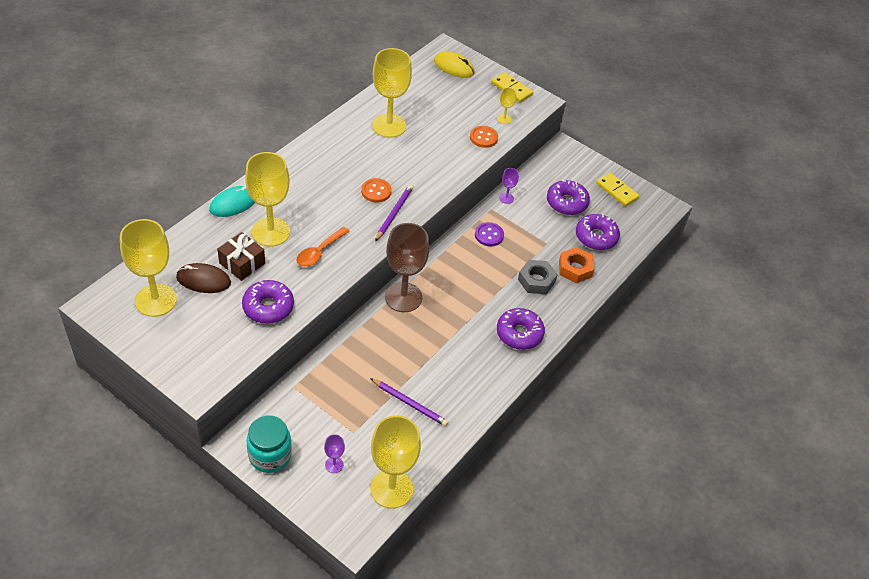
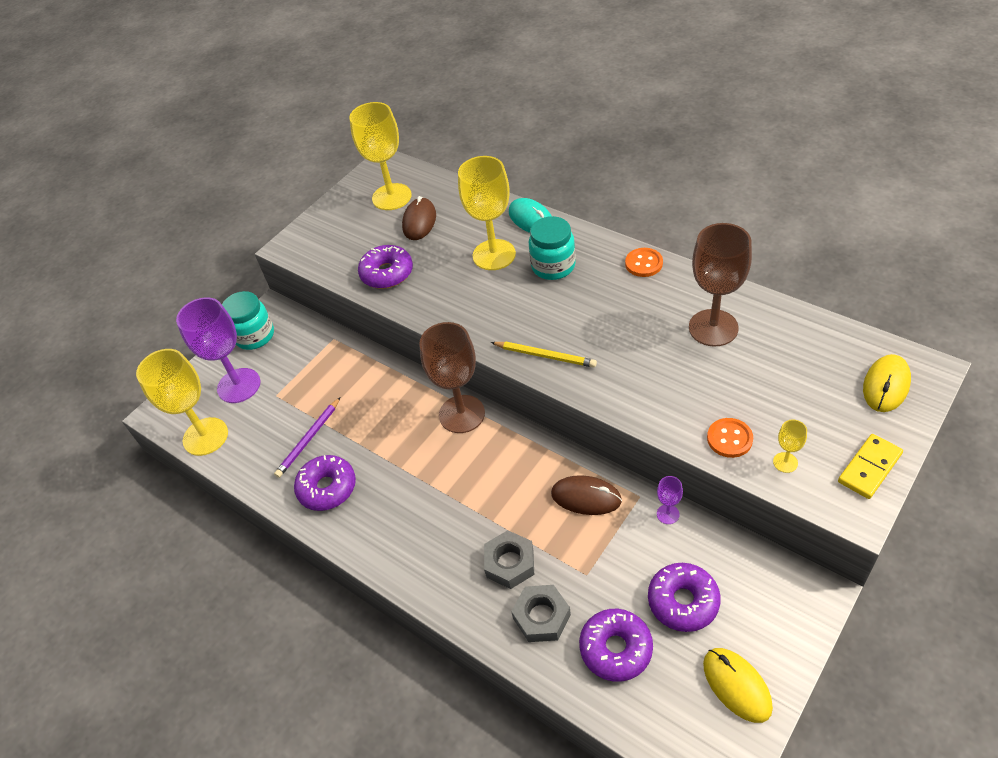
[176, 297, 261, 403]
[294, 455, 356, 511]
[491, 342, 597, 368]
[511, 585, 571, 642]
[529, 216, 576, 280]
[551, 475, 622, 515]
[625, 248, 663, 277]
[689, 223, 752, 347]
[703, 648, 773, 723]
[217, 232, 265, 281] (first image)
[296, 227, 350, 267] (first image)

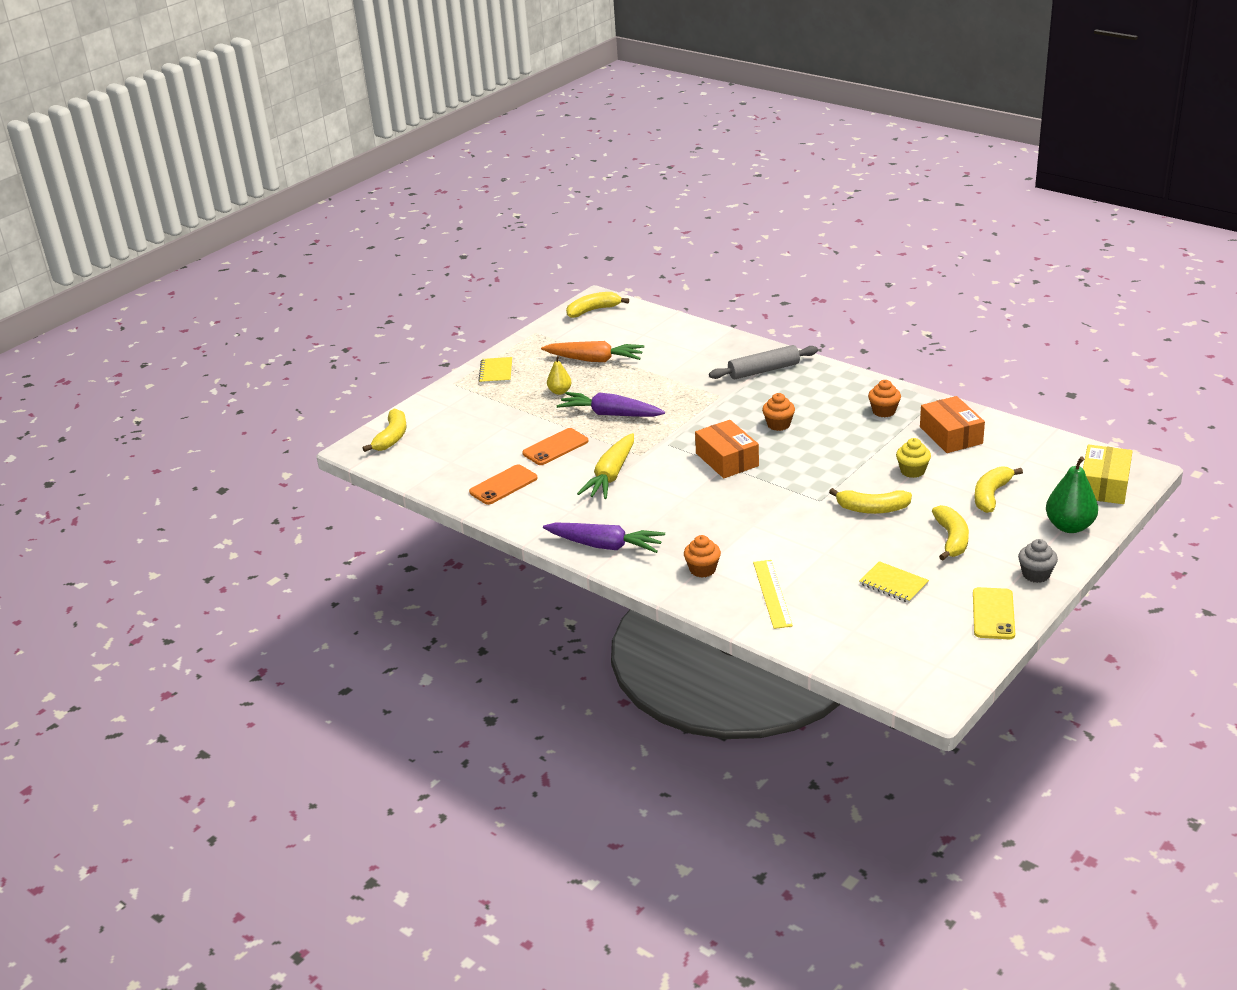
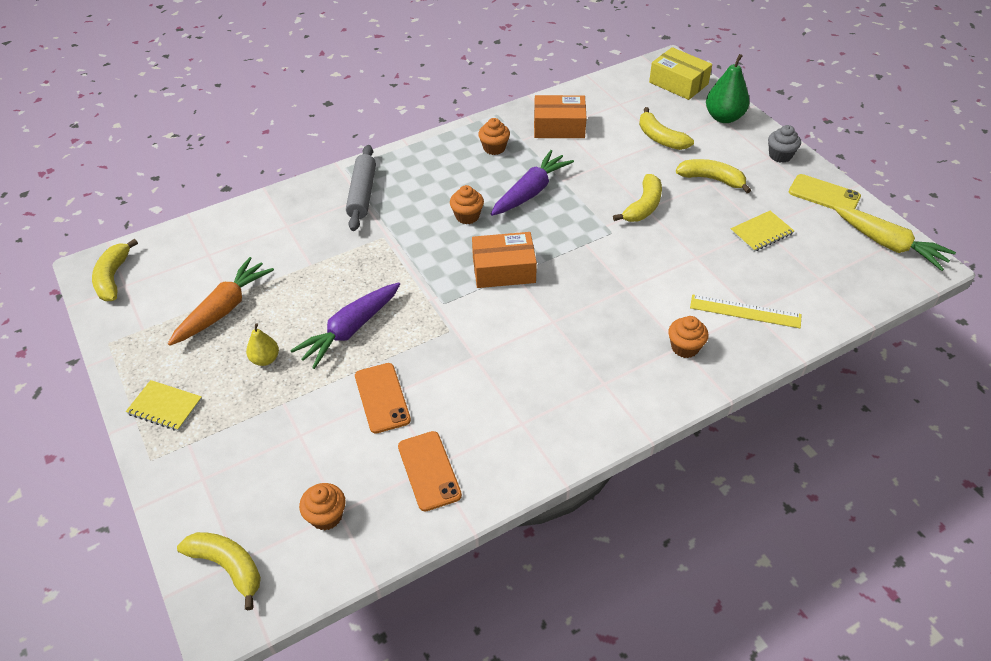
[299, 483, 346, 530]
[491, 150, 574, 216]
[833, 205, 956, 271]
[896, 438, 931, 478] (first image)

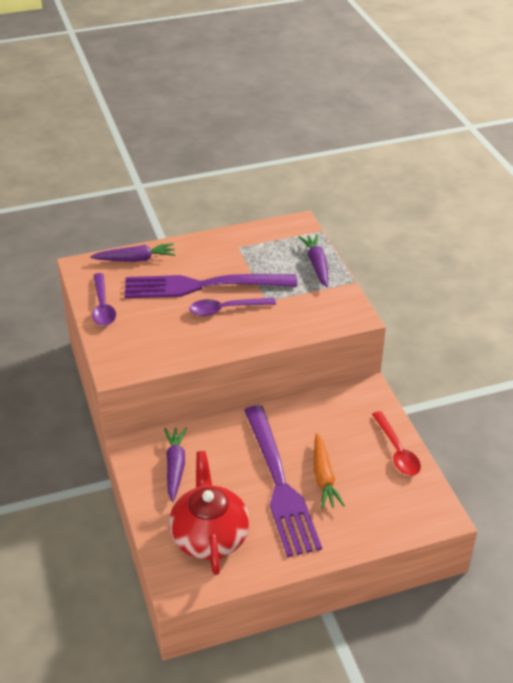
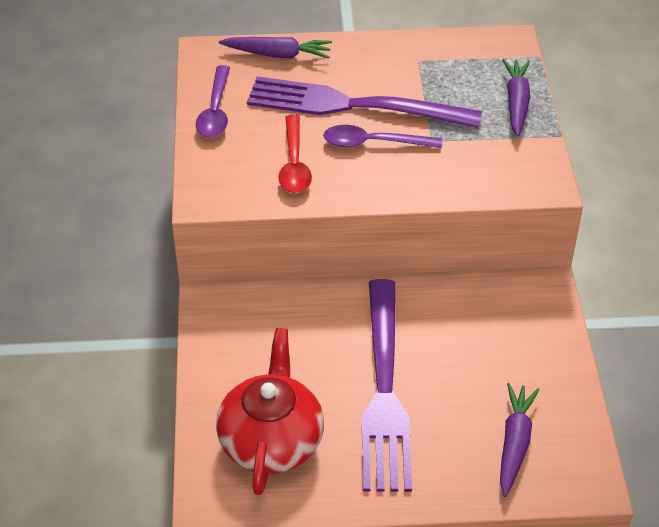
[278, 115, 312, 193]
[500, 383, 540, 497]
[314, 433, 345, 509] (first image)

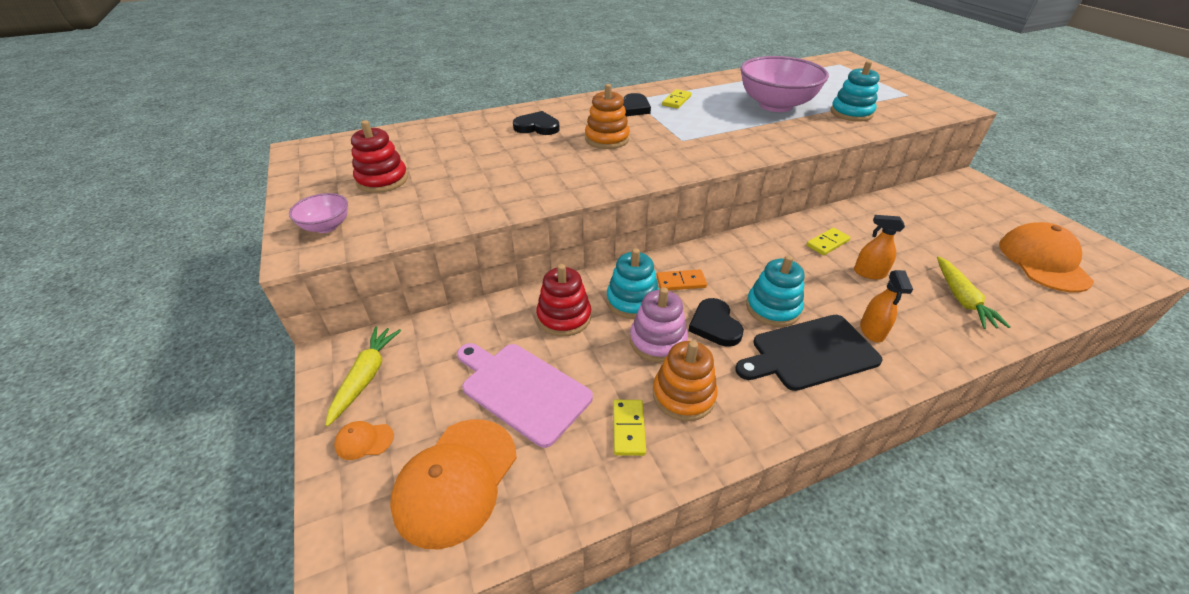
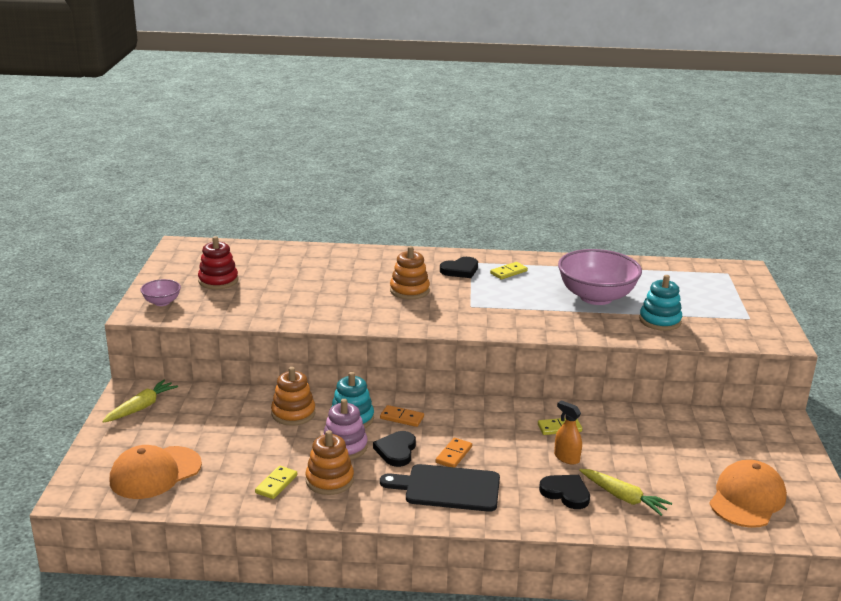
[271, 367, 315, 426]
[435, 438, 472, 467]
[539, 475, 590, 509]
[579, 469, 672, 516]
[334, 421, 394, 460] (first image)
[457, 343, 593, 448] (first image)
[860, 270, 913, 342] (first image)

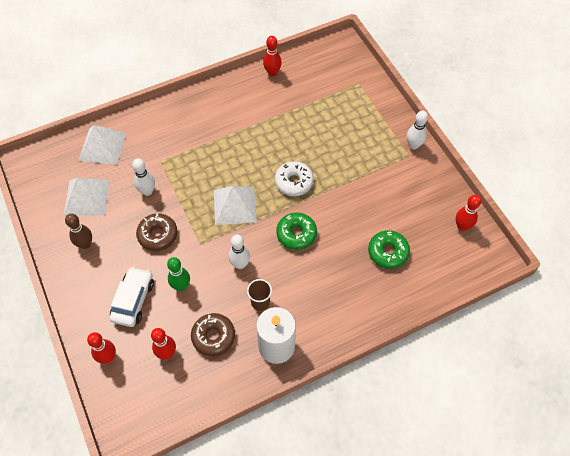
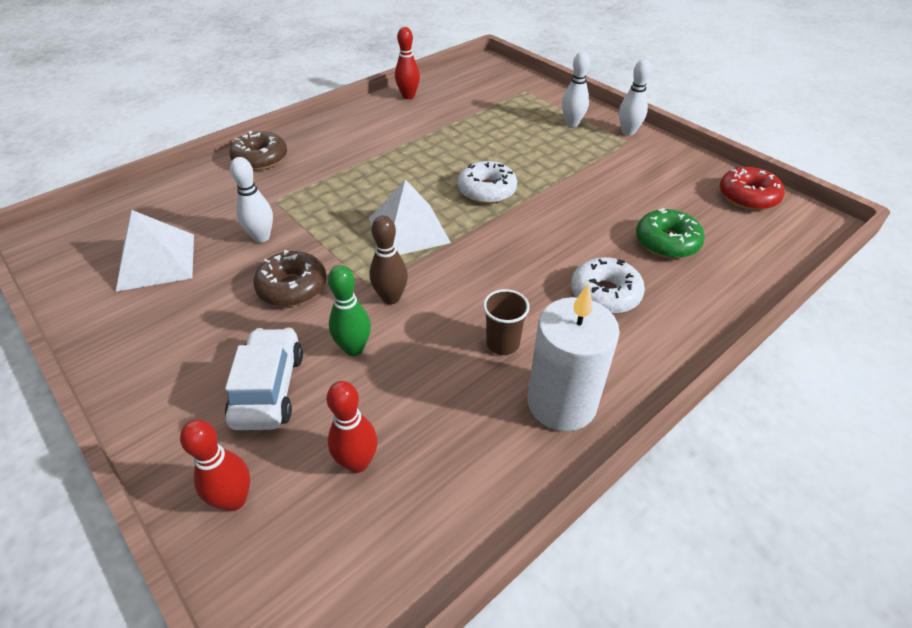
[229, 131, 287, 171]
[370, 216, 408, 305]
[562, 52, 590, 127]
[571, 257, 645, 314]
[720, 167, 785, 210]
[79, 125, 126, 165] (first image)
[276, 212, 317, 250] (first image)

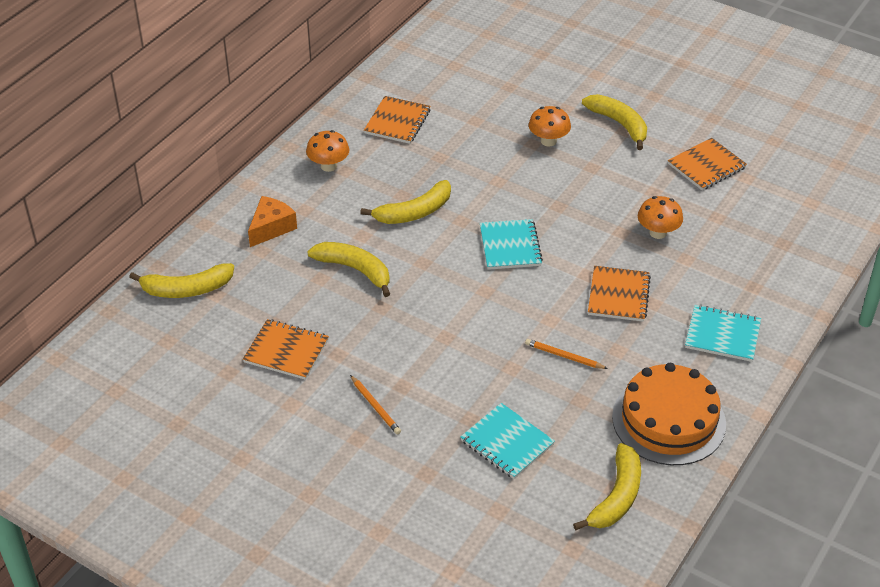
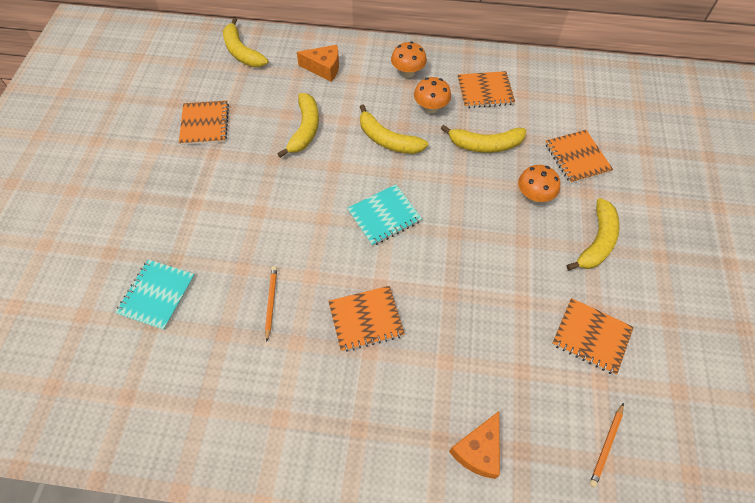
[414, 77, 451, 113]
[441, 125, 526, 153]
[449, 411, 500, 479]
[545, 130, 613, 184]
[590, 403, 624, 488]
[612, 363, 726, 465] (first image)
[685, 305, 761, 362] (first image)

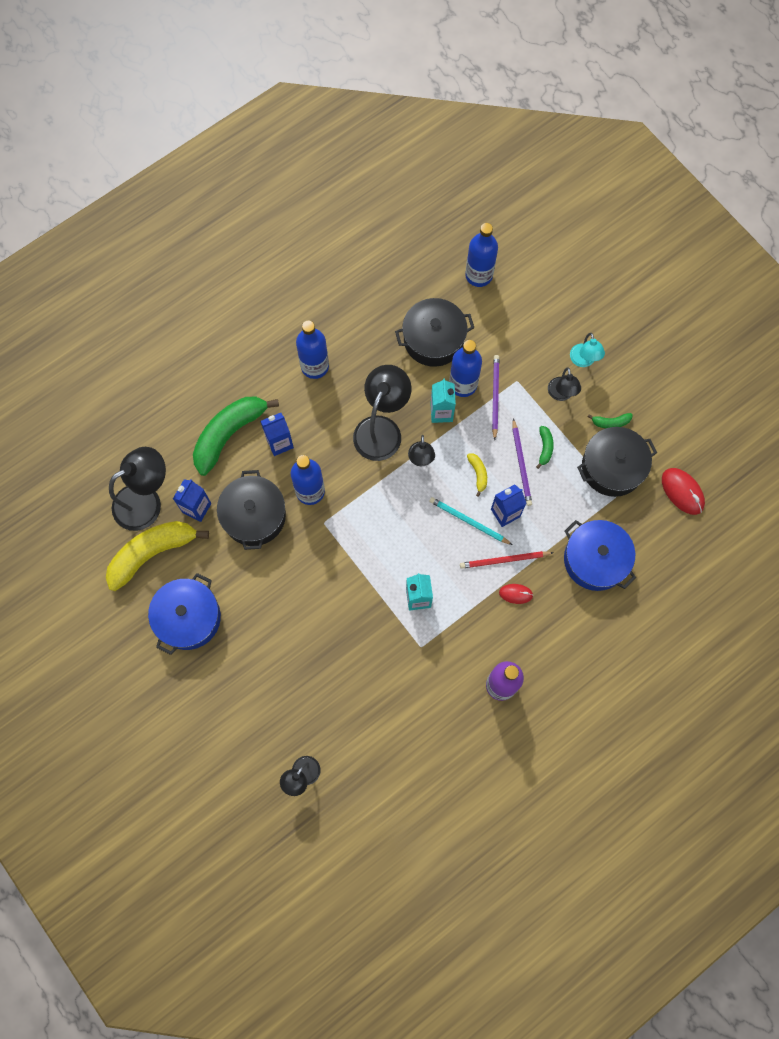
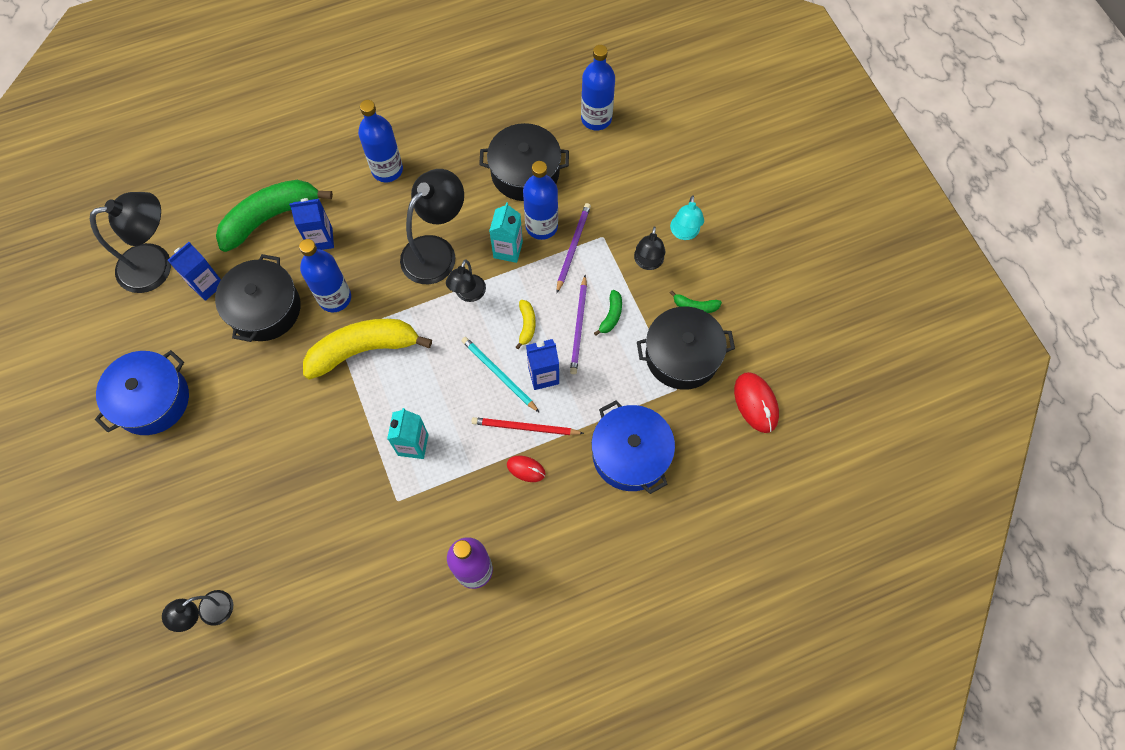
[303, 319, 432, 380]

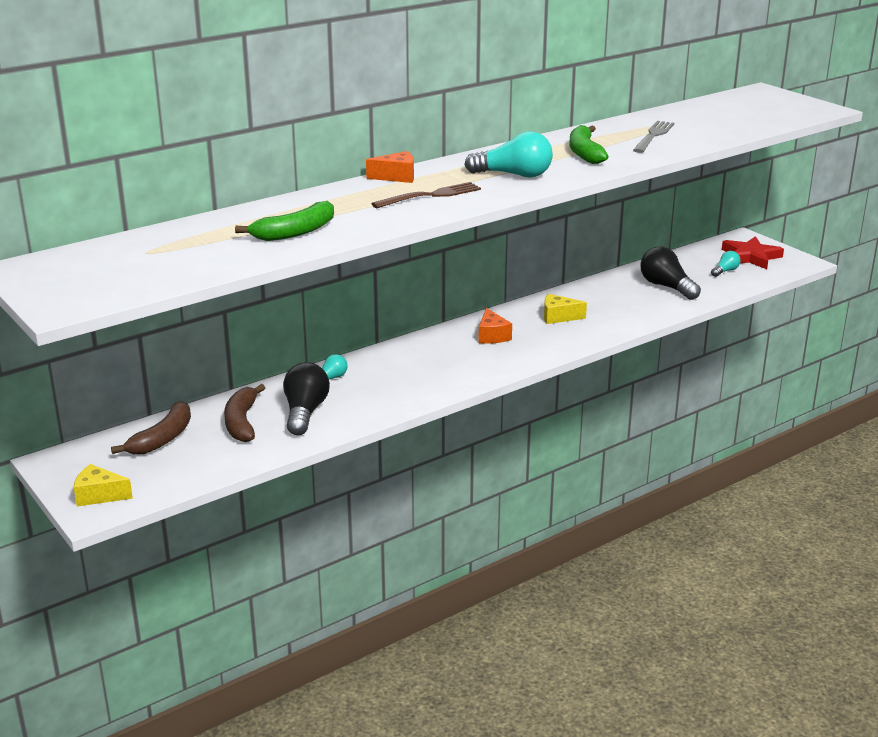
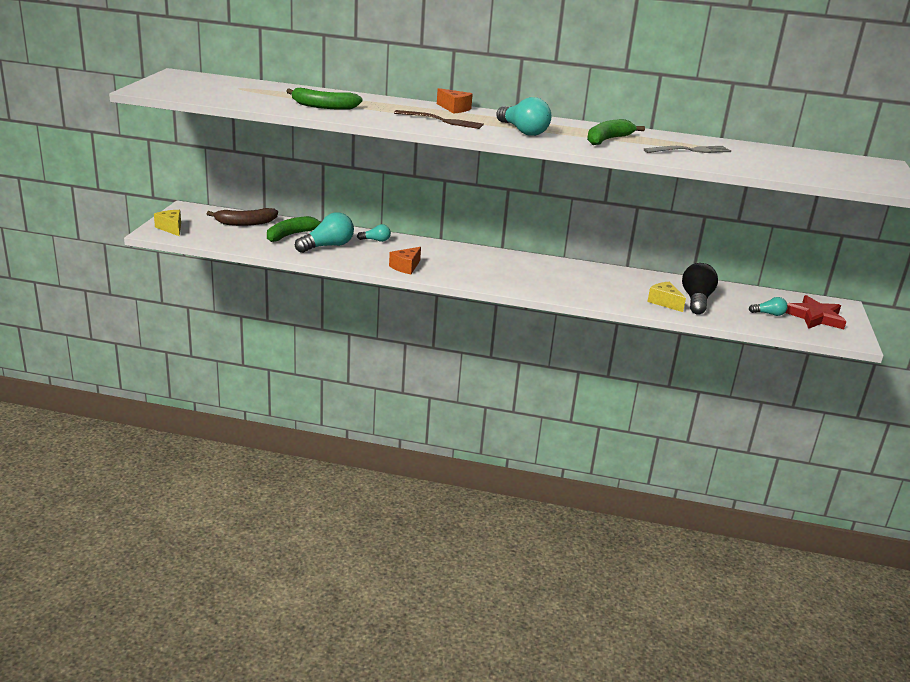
[267, 216, 321, 242]
[295, 212, 354, 253]
[389, 247, 421, 274]
[647, 282, 686, 312]

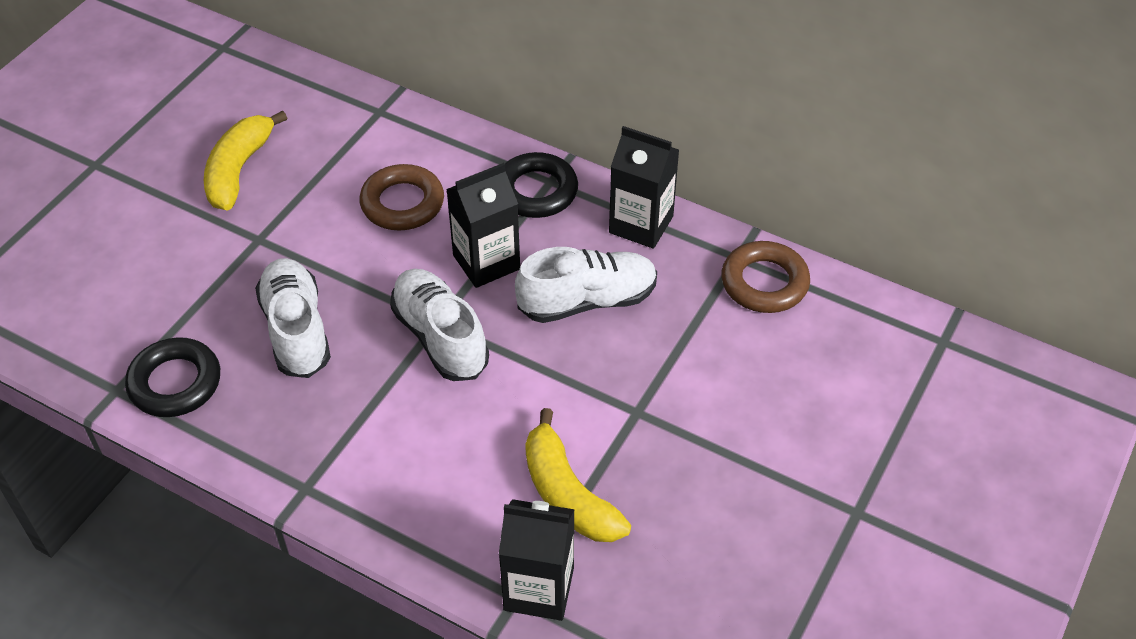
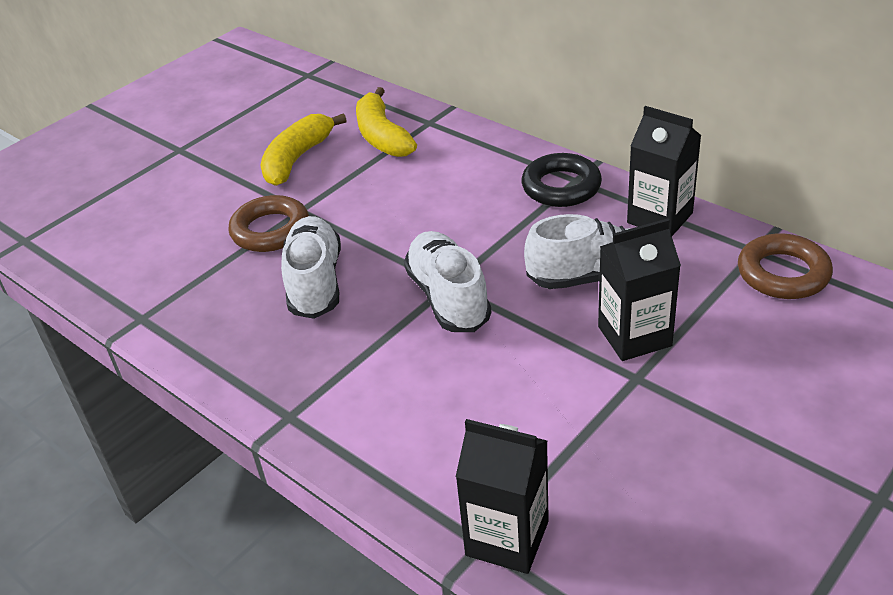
[228, 195, 309, 252]
[356, 87, 417, 157]
[598, 219, 681, 361]
[125, 337, 220, 417] (first image)

